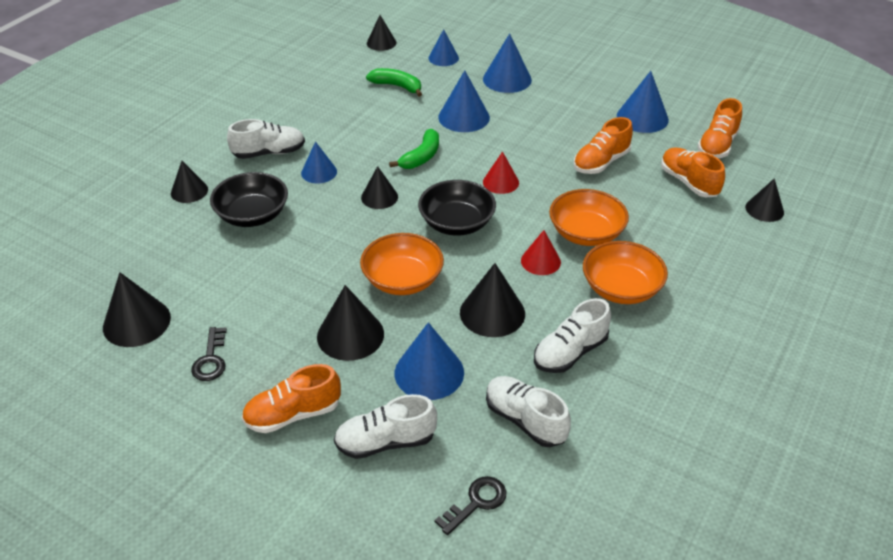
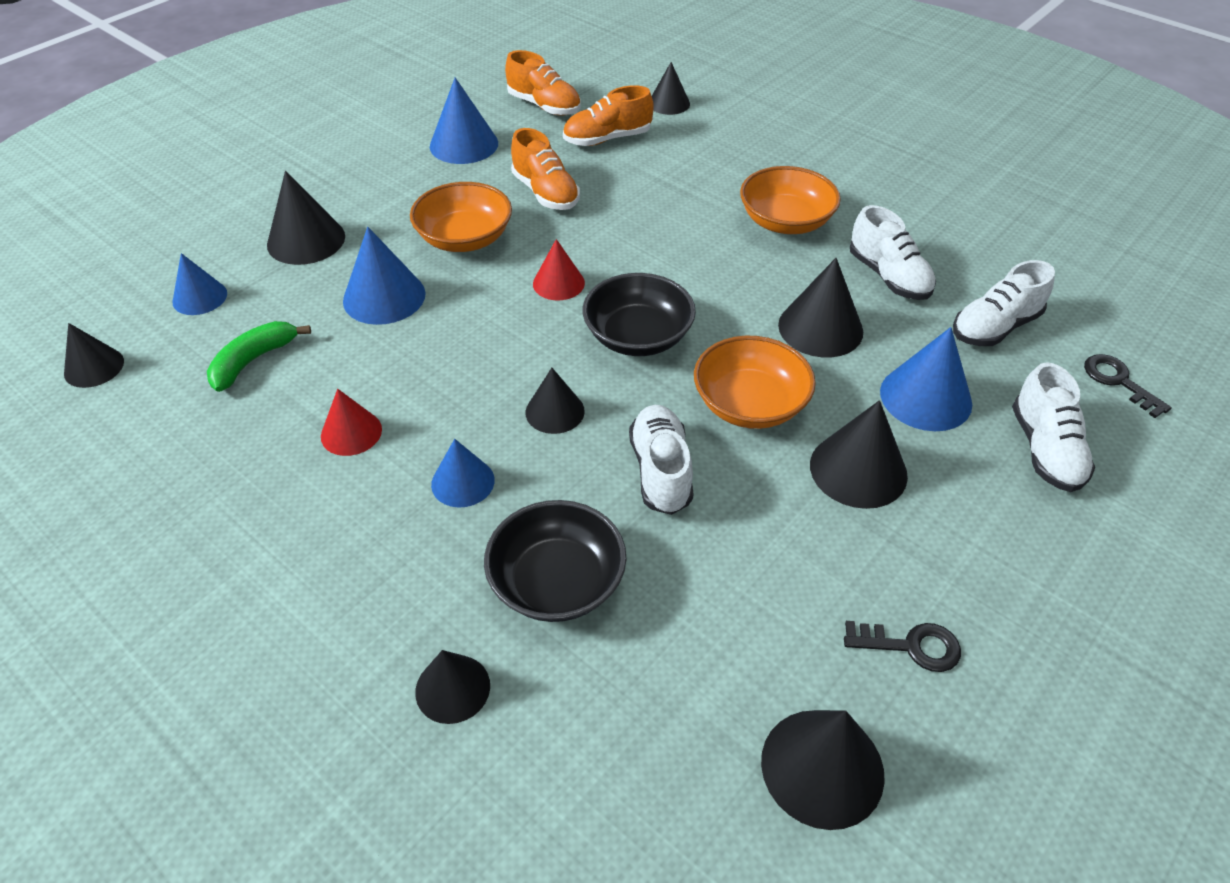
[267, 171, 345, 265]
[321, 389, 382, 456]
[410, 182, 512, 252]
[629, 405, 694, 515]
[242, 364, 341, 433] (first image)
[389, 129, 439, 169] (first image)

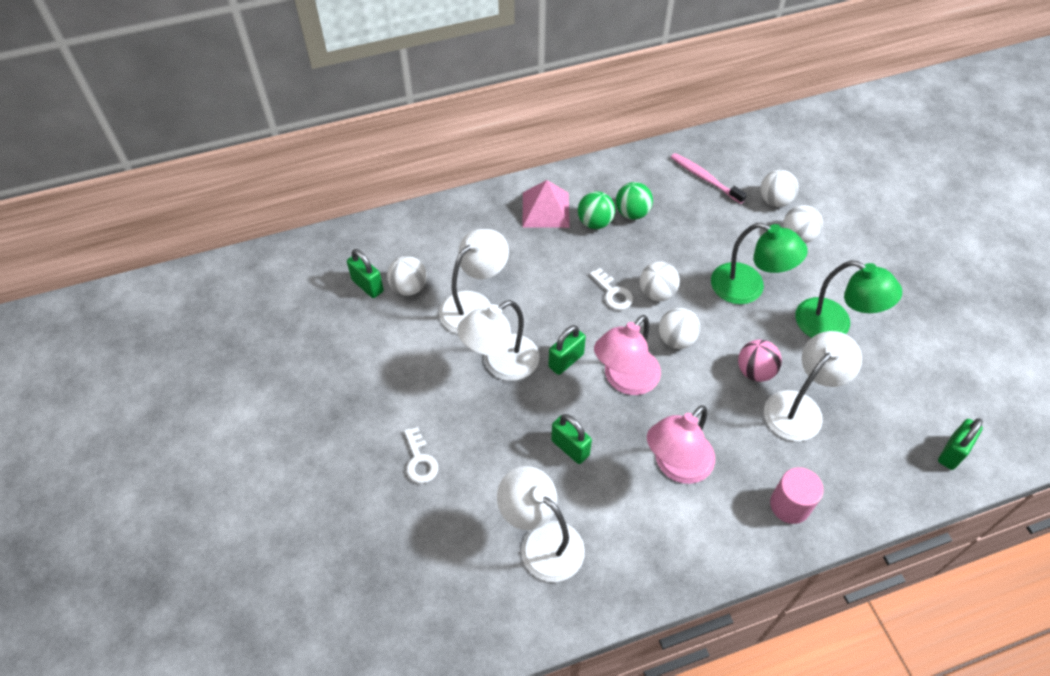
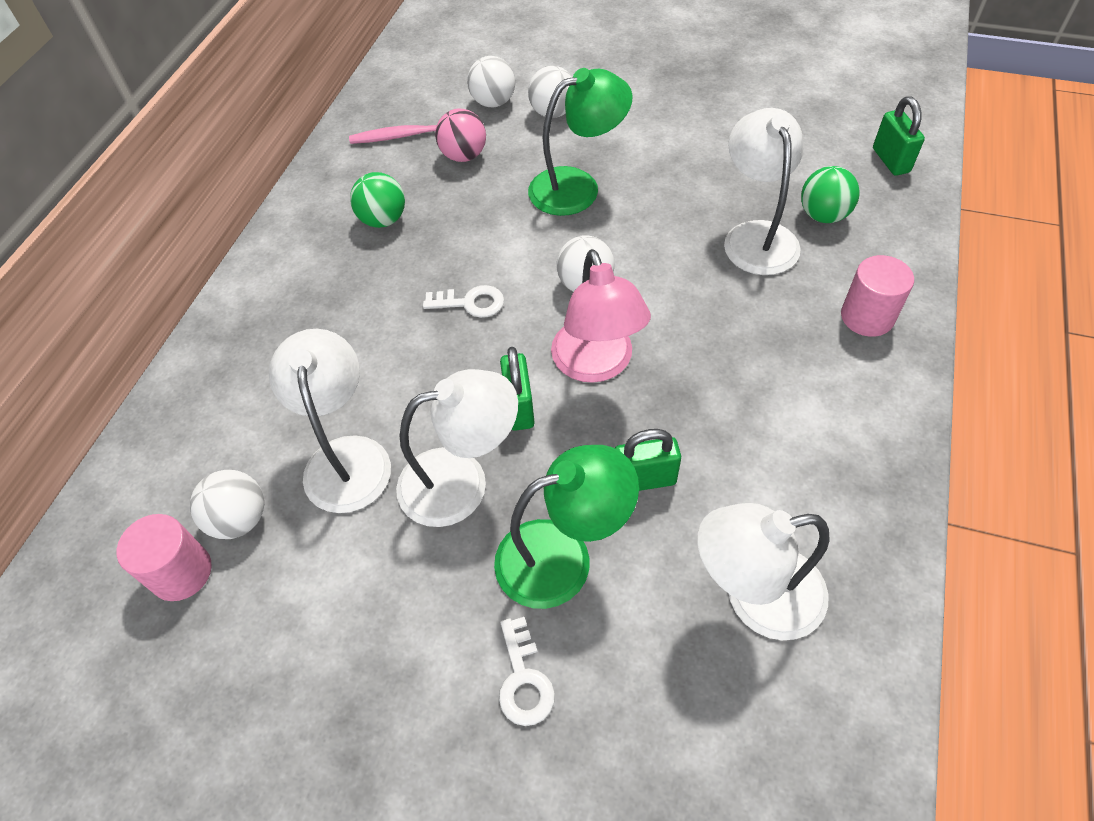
[117, 514, 212, 601]
[396, 369, 518, 527]
[435, 109, 486, 162]
[494, 445, 639, 609]
[499, 617, 555, 726]
[801, 166, 860, 223]
[523, 180, 570, 228] (first image)
[640, 262, 680, 301] (first image)
[647, 405, 715, 484] (first image)

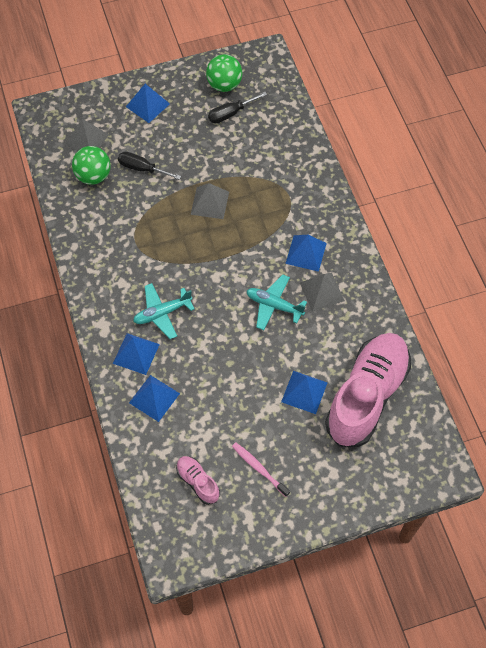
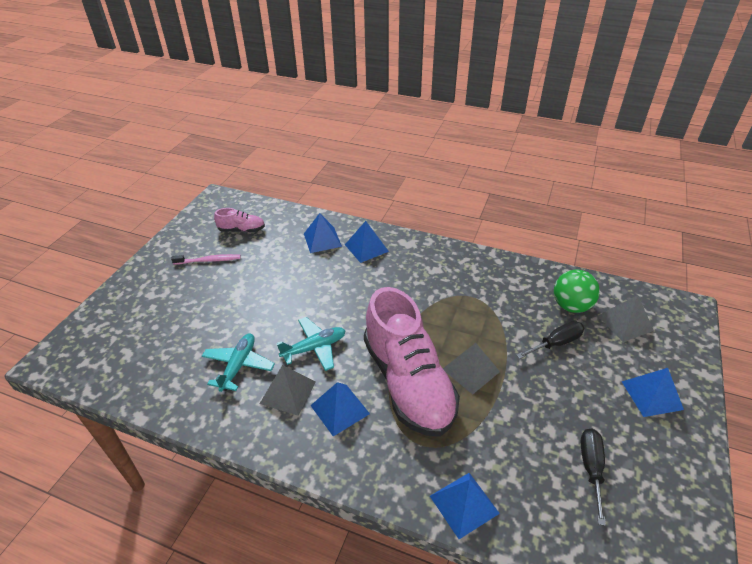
[202, 333, 275, 392]
[364, 287, 460, 437]
[430, 473, 500, 539]
[206, 54, 242, 92] (first image)

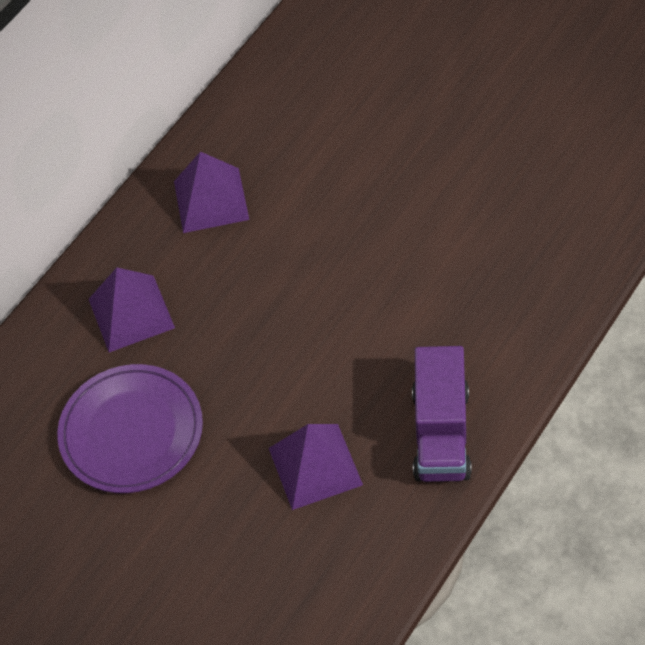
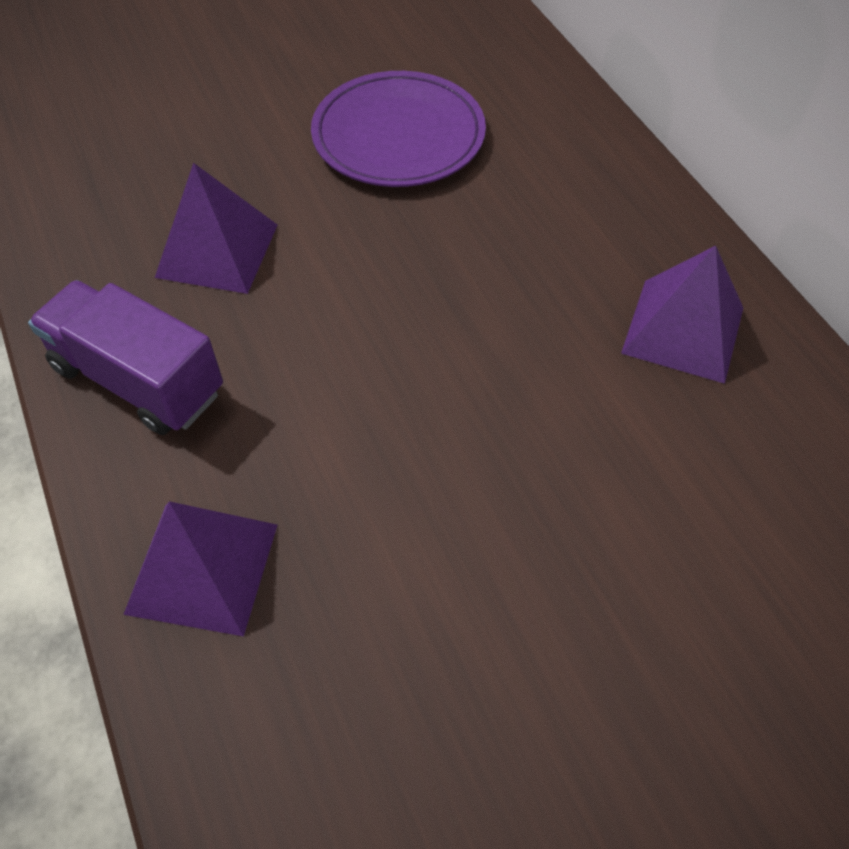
[123, 501, 277, 636]

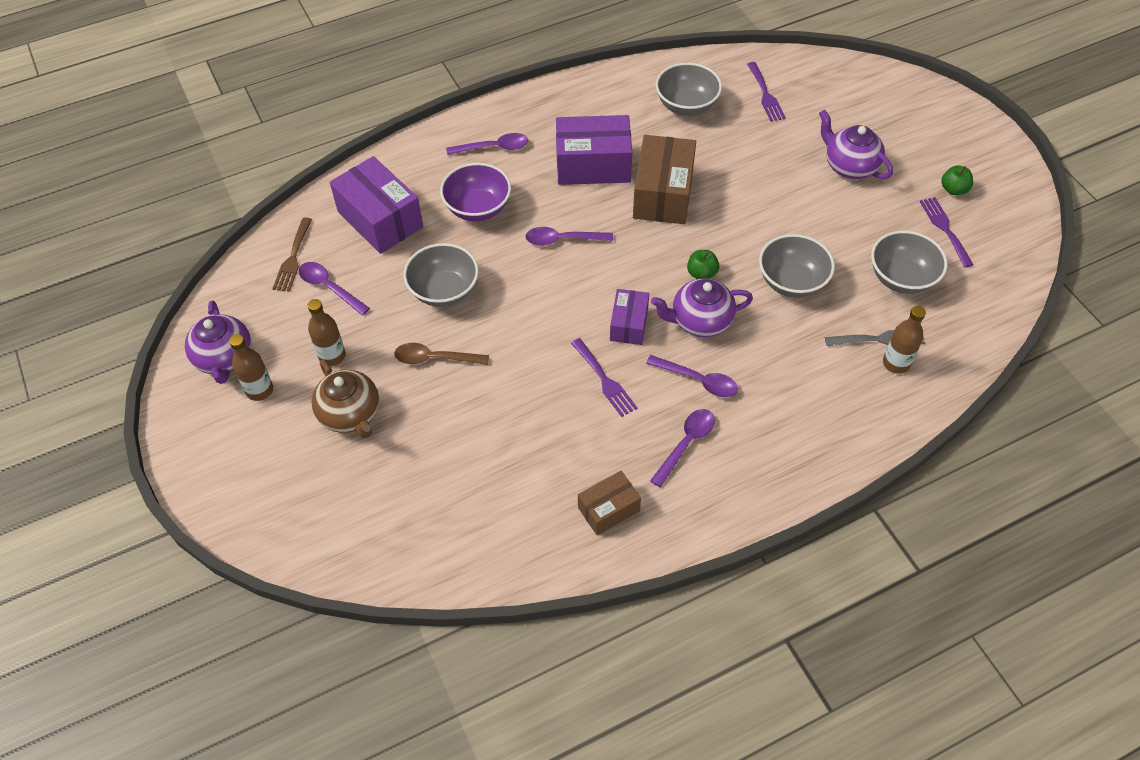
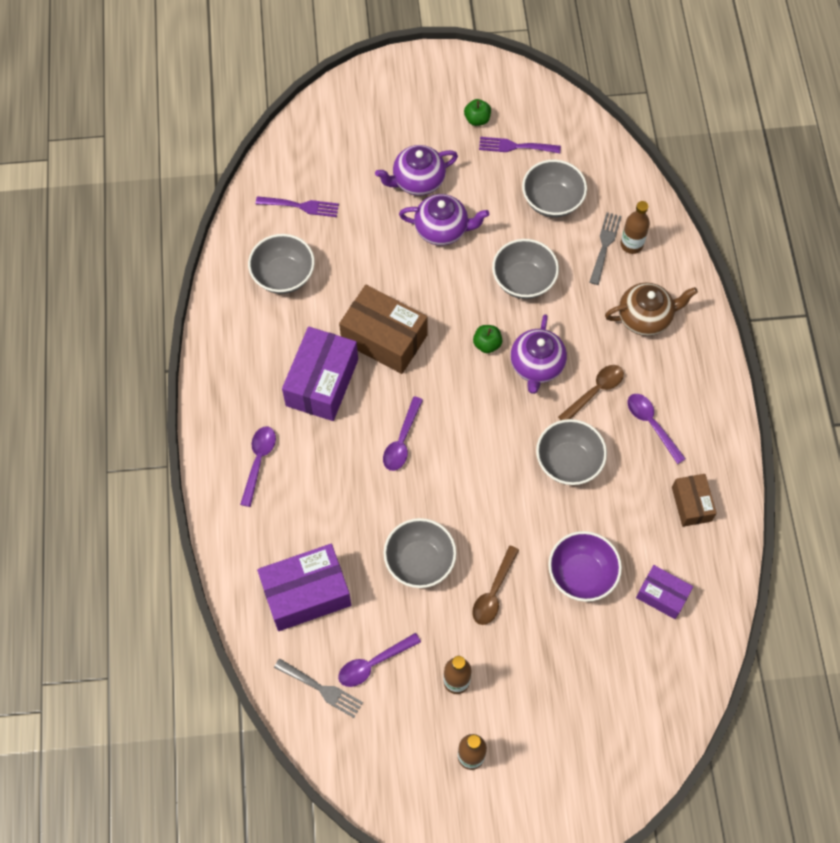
[274, 658, 363, 718]
[399, 194, 489, 246]
[536, 419, 607, 485]
[548, 531, 622, 602]
[558, 365, 624, 420]
[605, 282, 698, 336]
[636, 565, 693, 619]

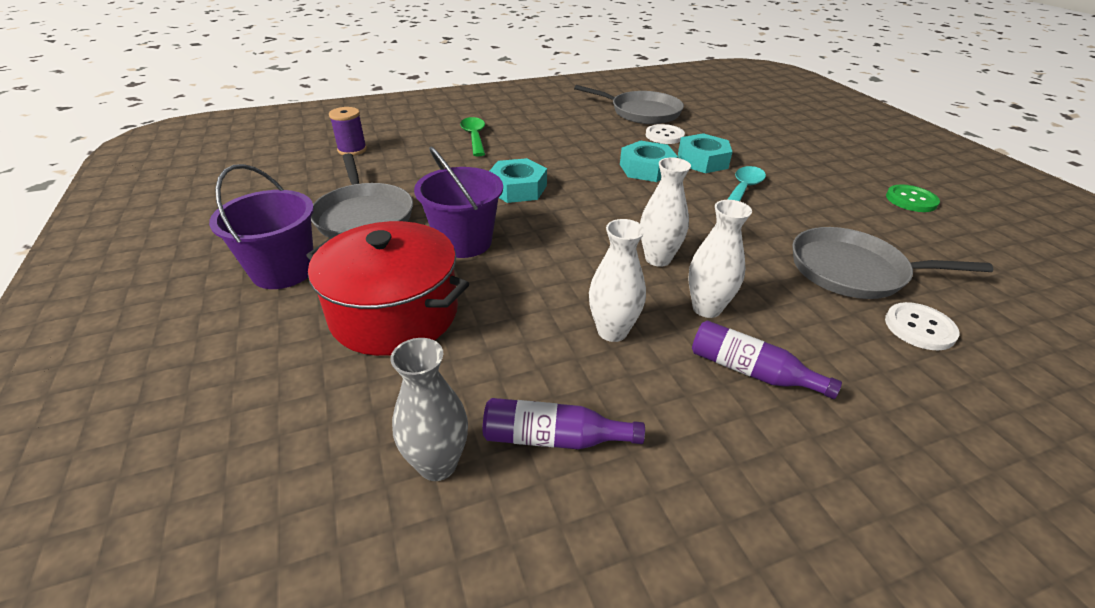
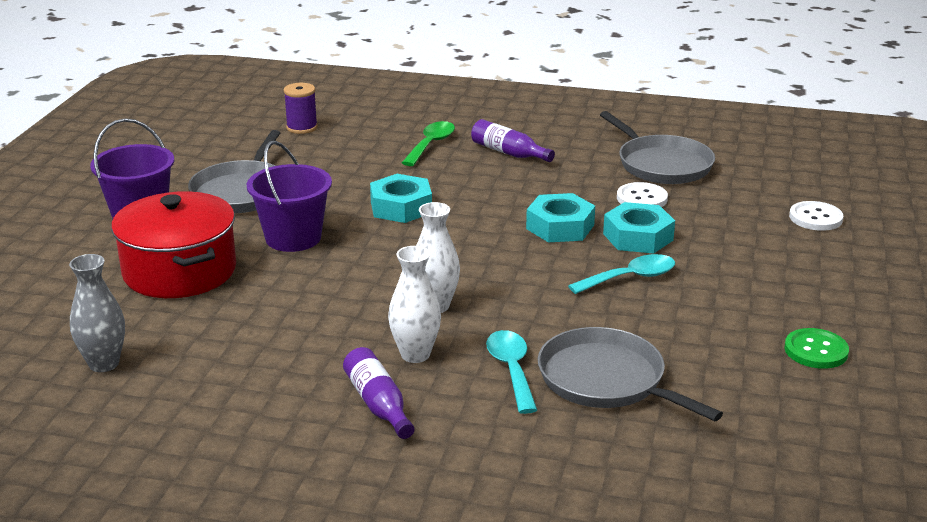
[471, 119, 555, 162]
[486, 330, 537, 414]
[789, 201, 843, 231]
[589, 219, 646, 342] (first image)

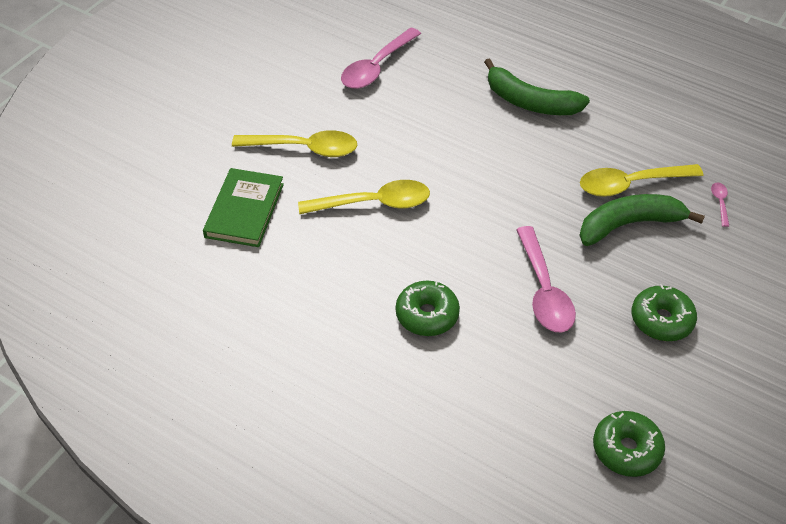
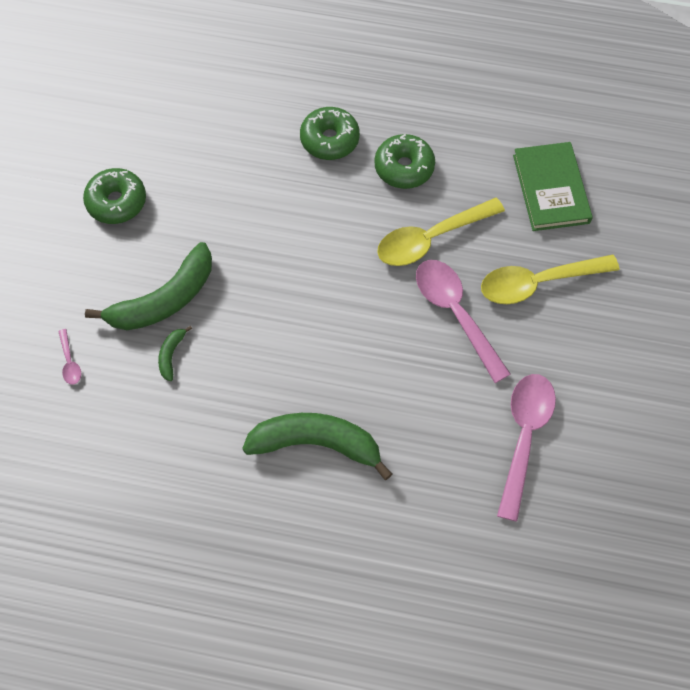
[158, 326, 192, 381]
[374, 134, 435, 189]
[416, 260, 511, 383]

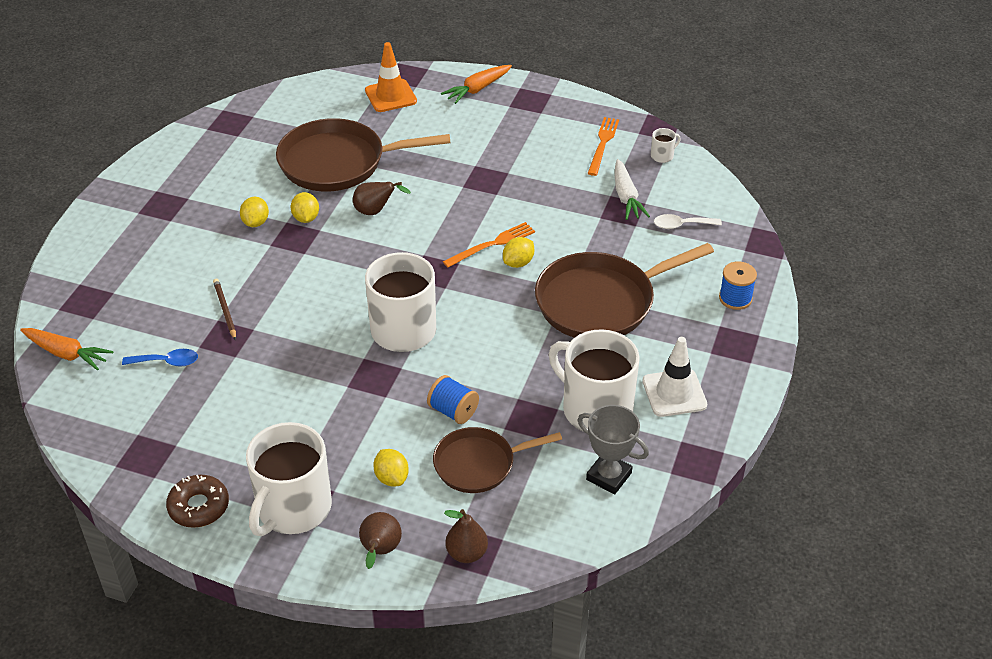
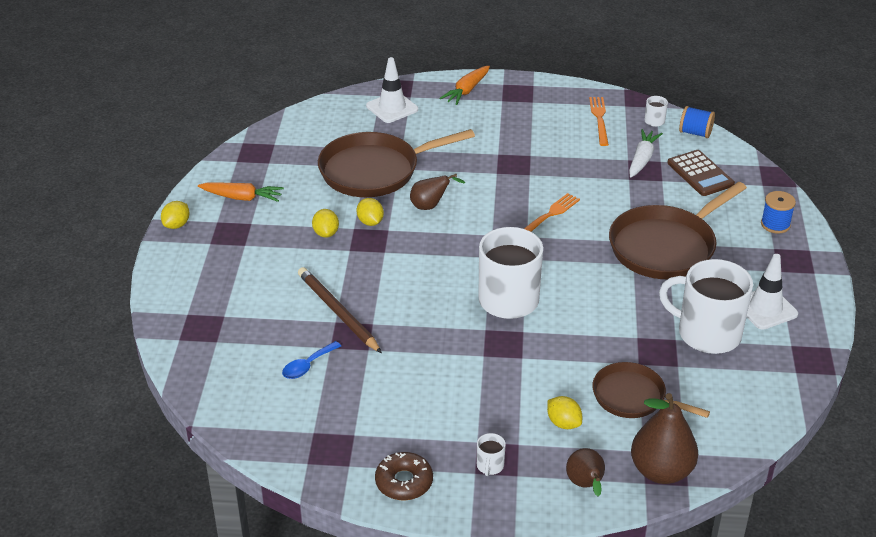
[161, 201, 190, 229]
[198, 183, 284, 202]
[282, 341, 341, 379]
[298, 267, 382, 353]
[366, 57, 418, 123]
[477, 433, 506, 476]
[592, 362, 710, 418]
[629, 129, 663, 177]
[631, 393, 698, 484]
[667, 150, 735, 196]
[679, 106, 715, 138]
[578, 405, 649, 494] (first image)

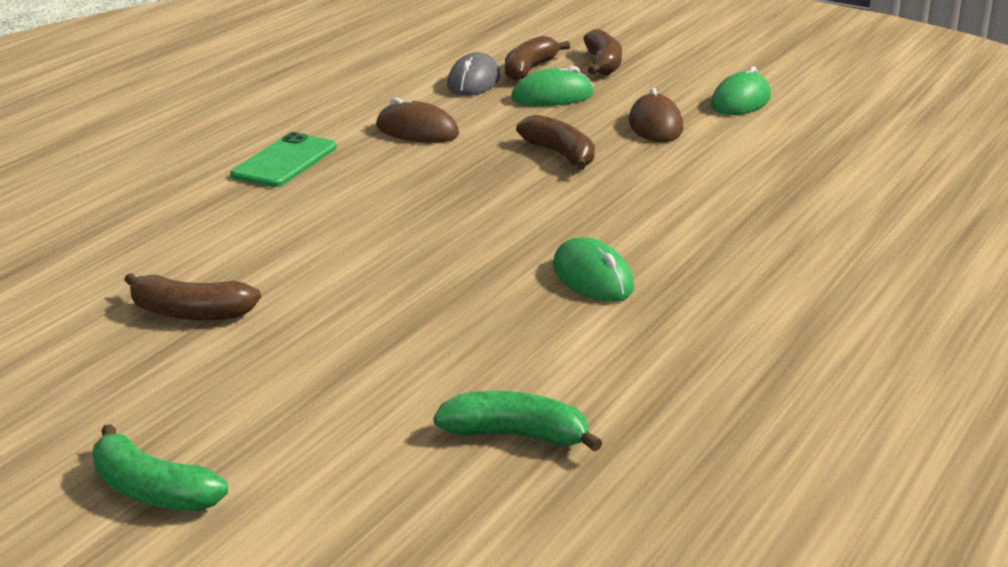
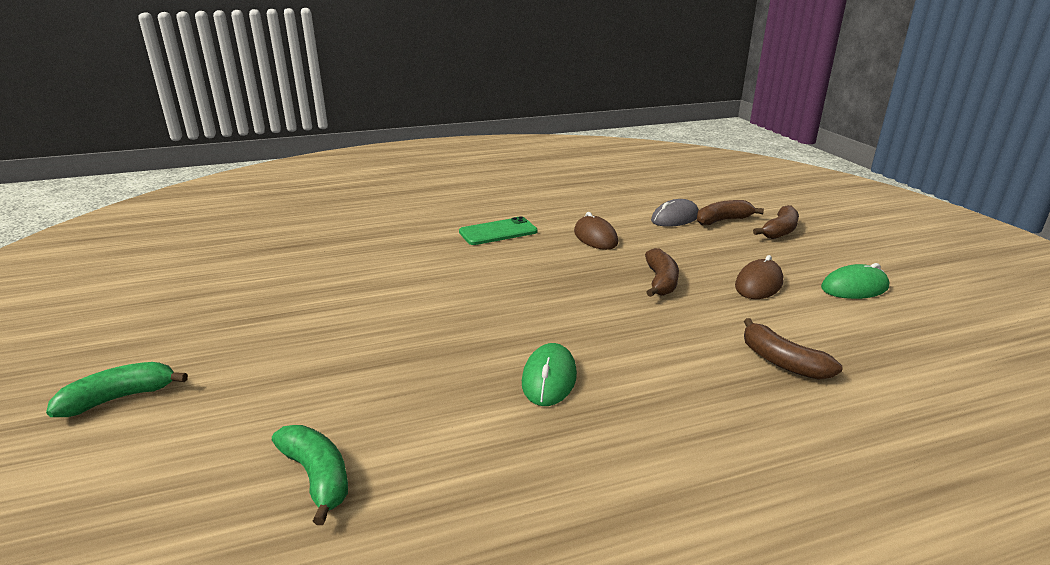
[46, 362, 188, 417]
[744, 318, 843, 380]
[511, 66, 594, 106] (first image)

